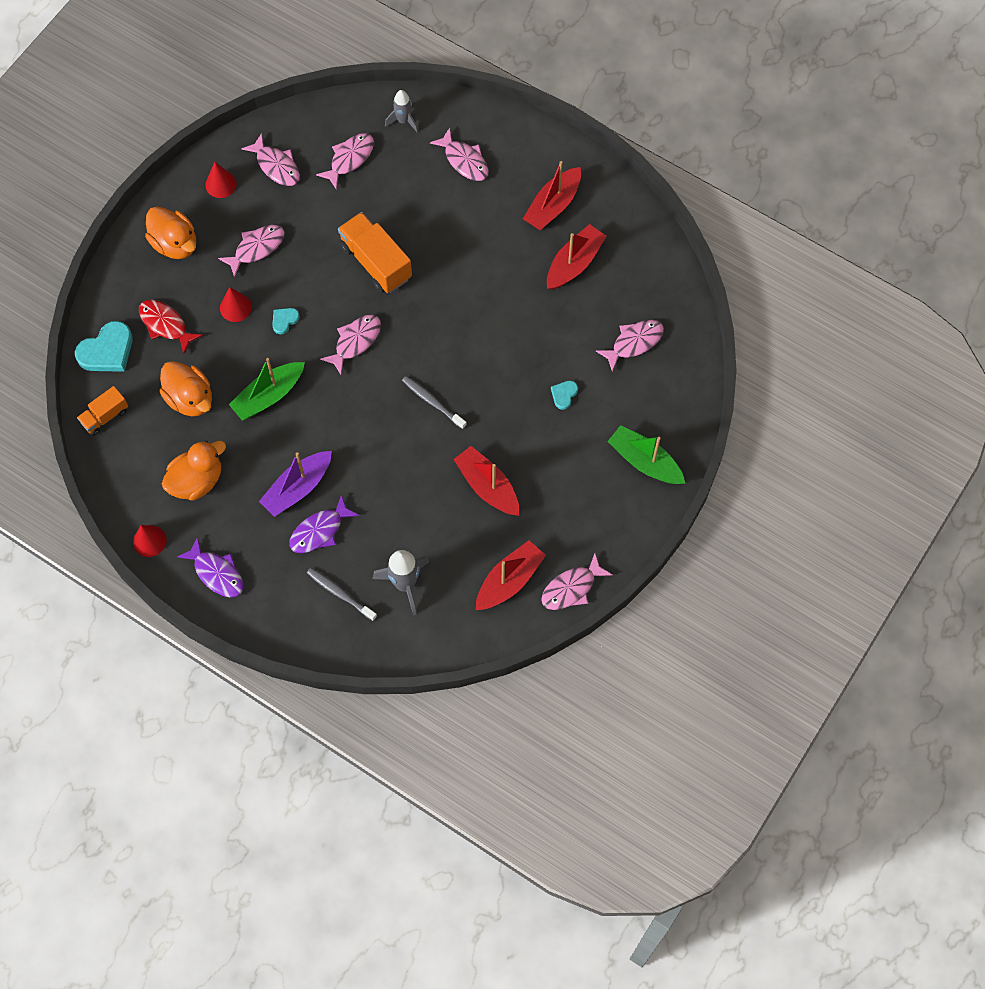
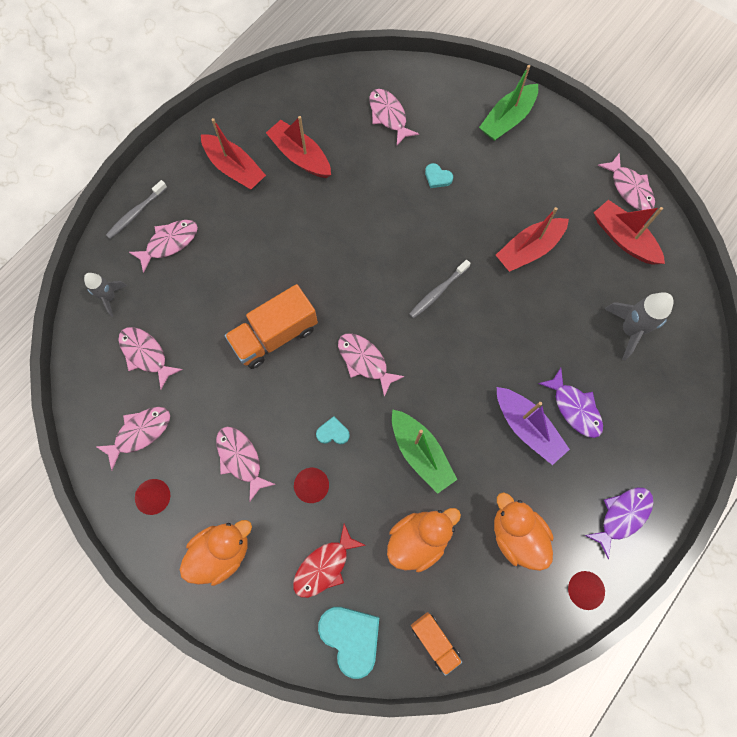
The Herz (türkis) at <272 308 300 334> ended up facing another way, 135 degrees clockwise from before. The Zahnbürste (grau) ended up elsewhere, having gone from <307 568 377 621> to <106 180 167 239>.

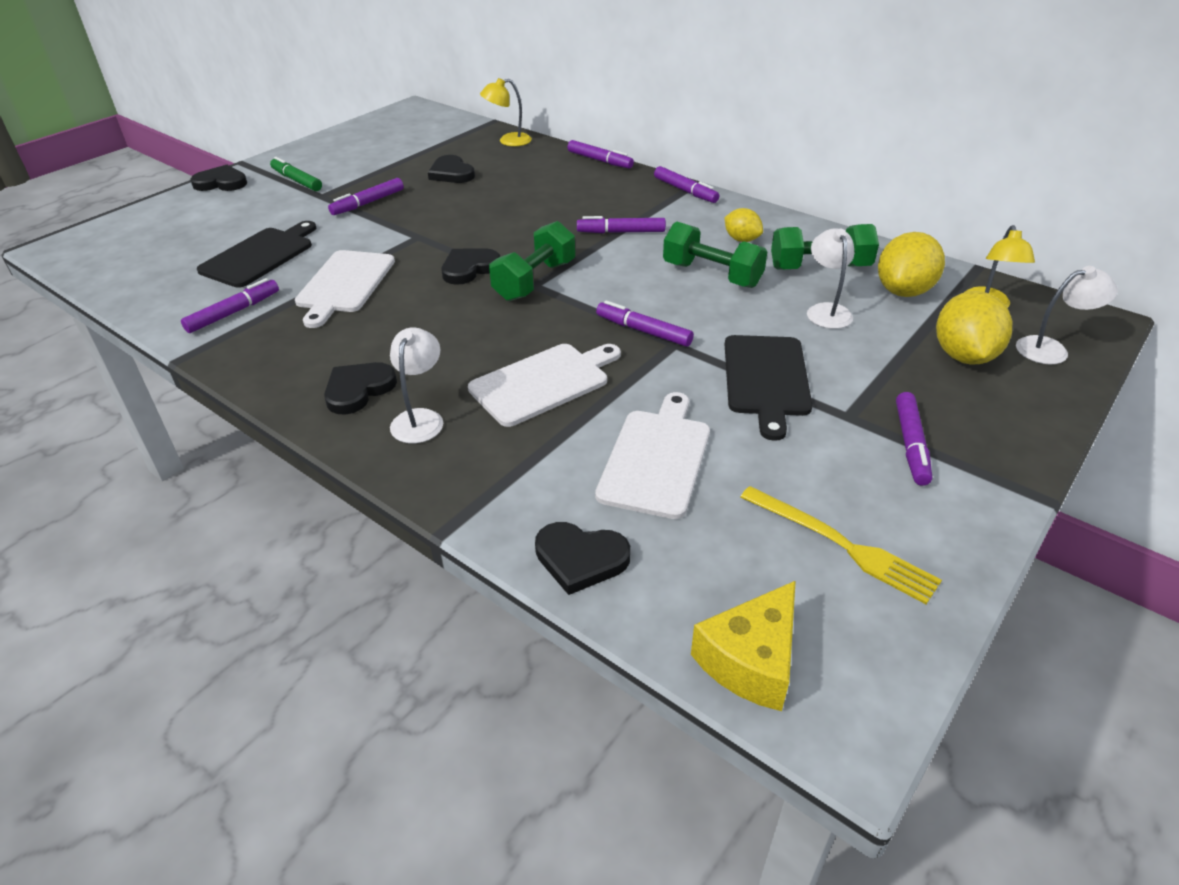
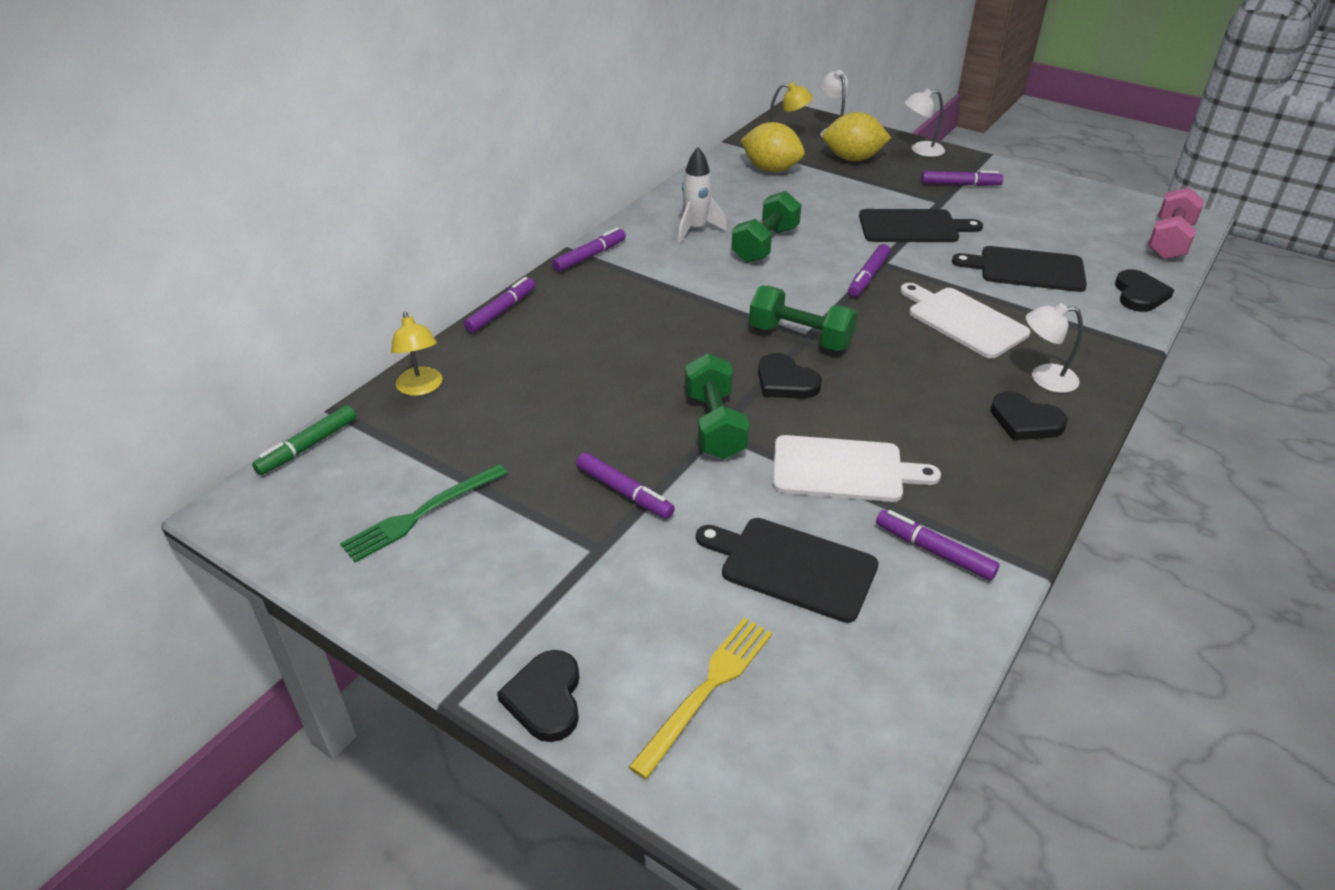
The Filzstift (grün) ended up elsewhere, having gone from <270 157 322 191> to <252 405 356 475>. The second view lost the Herz (schwarz) at <428 155 475 183>. The second view lost the Filzstift (lila) at <577 216 666 233>. What was the Schneidebrett (weiß) at <595 392 710 519> turned into the Schneidebrett (schwarz) at <952 246 1087 292>. Where the Käse (gelb) stood at <691 581 796 711>, the Hantel (rosa) came to stand at <1148 187 1204 259>. Where the Zitrone (gelb) stood at <724 208 763 242>, the Rakete (weiß) came to stand at <678 147 727 243>. The Gabel (gelb) ended up elsewhere, having gone from <740 486 942 604> to <629 618 772 779>. The Hantel (grün) ended up elsewhere, having gone from <771 224 879 270> to <685 353 749 459>. The Lampe (weiß) ended up elsewhere, having gone from <807 228 854 329> to <904 88 945 157>. The second view gained the Gabel (grün) at <340 464 508 562>.

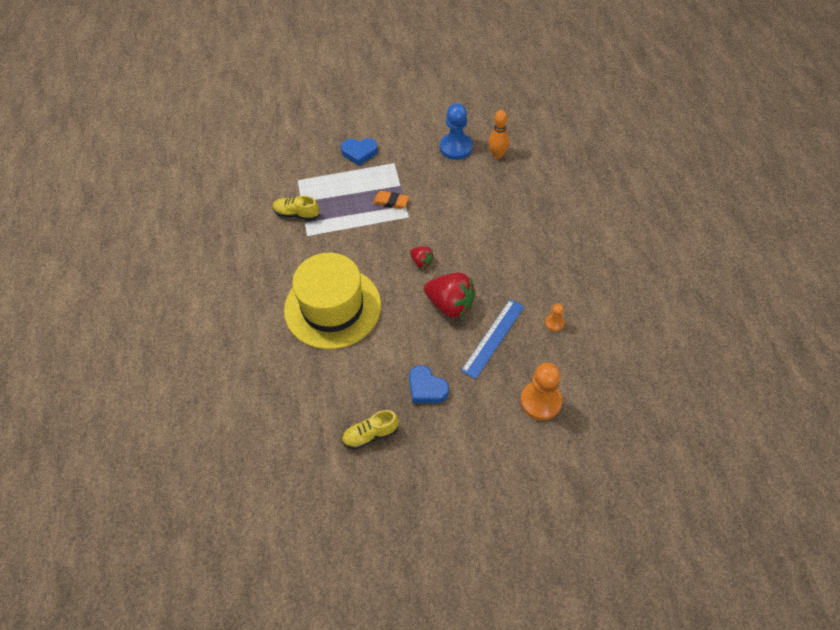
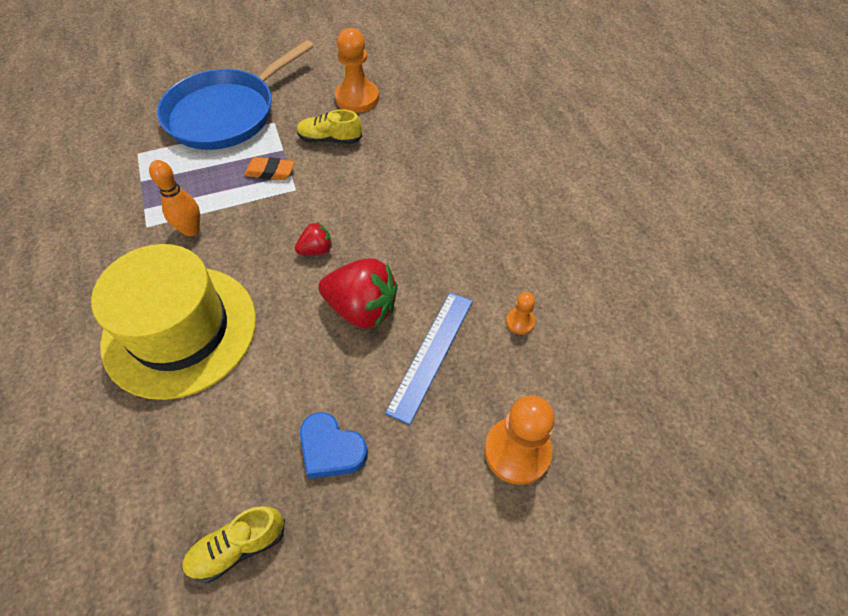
The Schuh (gelb) ended up elsewhere, having gone from <273 196 320 221> to <297 109 362 144>. Where the Herz (blau) stood at <341 138 378 166>, the Pfanne (blau) came to stand at <157 40 314 150>. The Erdbeere (rot) at <410 246 434 268> ended up facing another way, 60 degrees counterclockwise from before. What was the Bauer (blau) at <440 103 473 160> turned into the Bauer (orange) at <335 28 379 113>. The Bowlingkegel (orange) ended up elsewhere, having gone from <488 110 509 159> to <149 160 200 236>.

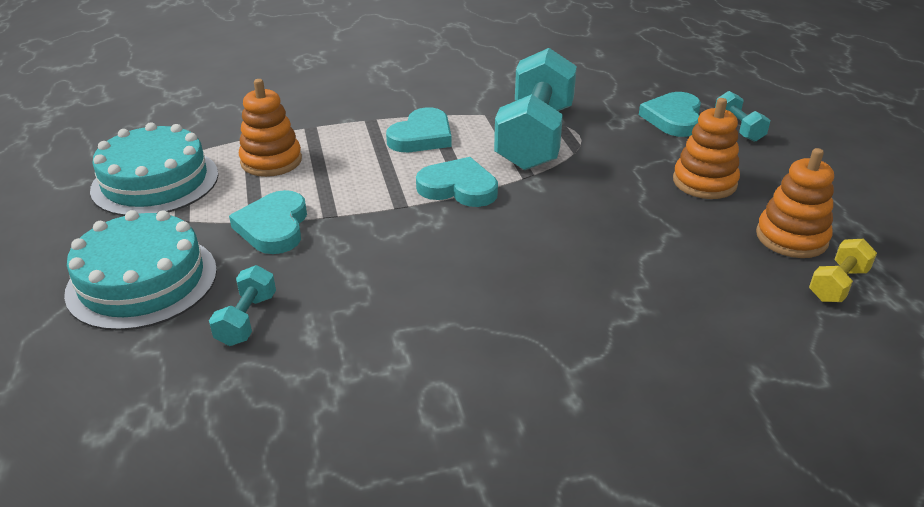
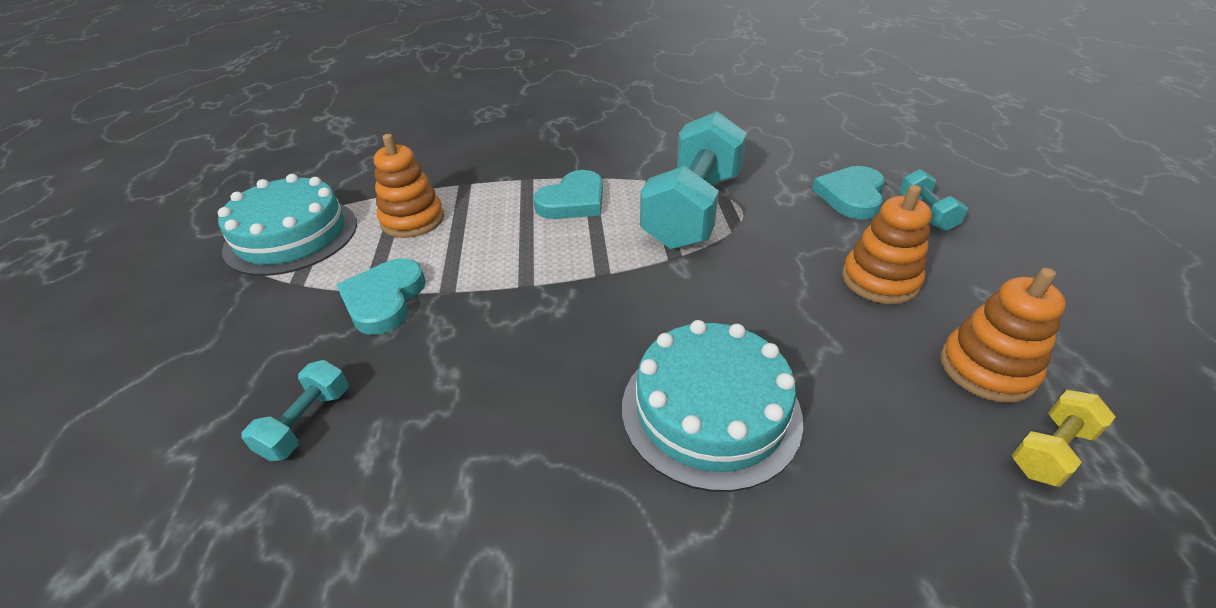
The Kuchen (türkis) ended up elsewhere, having gone from <64 210 217 331> to <622 320 803 492>. The second view lost the Herz (türkis) at <416 157 498 207>.

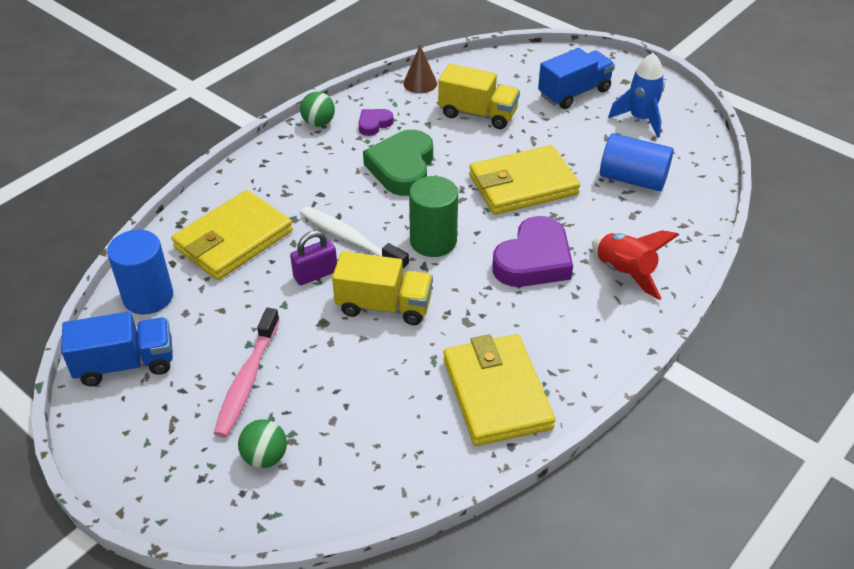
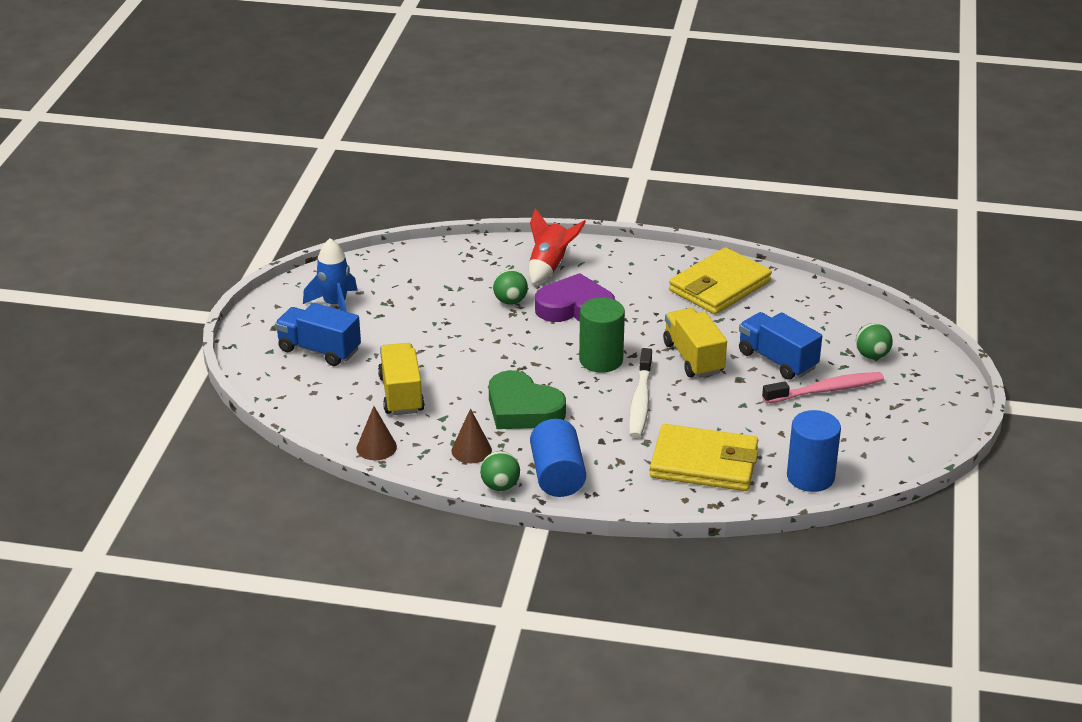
The Lastwagen (blau) ended up elsewhere, having gone from <61 312 173 386> to <739 312 822 380>. The second view lost the Vorhängeschloss (lila) at <290 231 337 285>. Where the Herz (lila) stood at <359 109 393 136>, the Kegel (braun) came to stand at <451 408 492 463>. The Herz (grün) at <363 130 433 196> ended up facing another way, 60 degrees clockwise from before. The second view lost the Geldbörse (gelb) at <469 145 580 215>. The Vollzylinder (blau) ended up elsewhere, having gone from <600 133 674 191> to <530 419 586 497>. The second view gained the Ball (grün) at <493 270 528 305>.

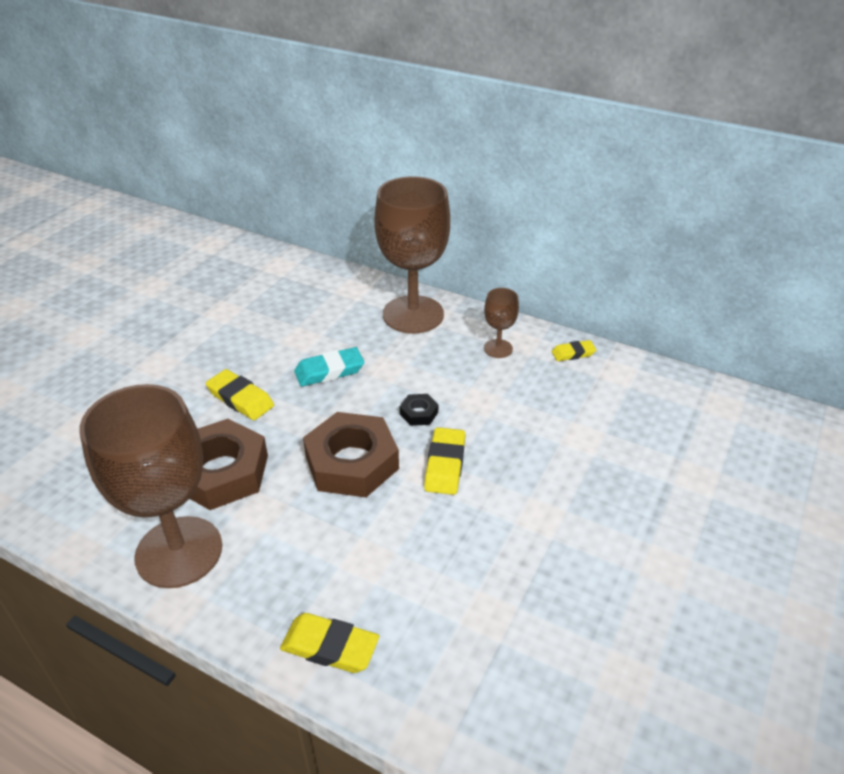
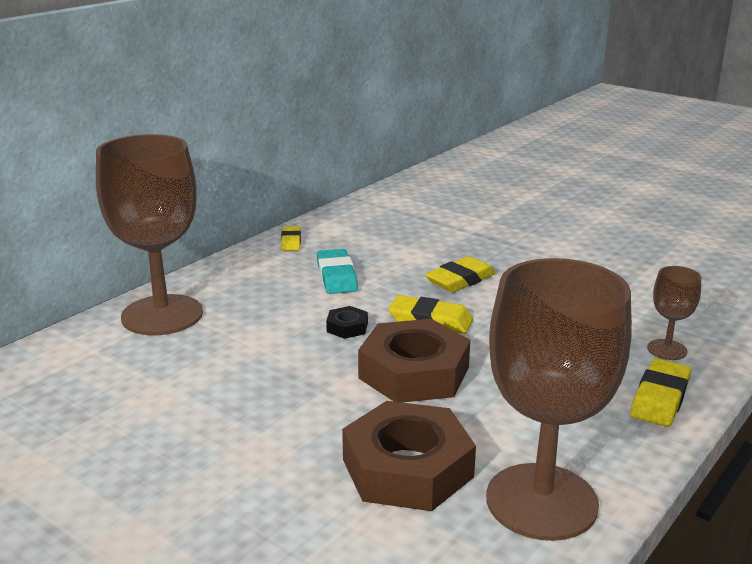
The Radiergummi (gelb) ended up elsewhere, having gone from <206 369 274 420> to <425 256 496 292>. The Radiergummi (türkis) ended up elsewhere, having gone from <294 347 364 387> to <317 249 358 294>. The Kelch (braun) ended up elsewhere, having gone from <484 288 519 358> to <647 266 701 360>.

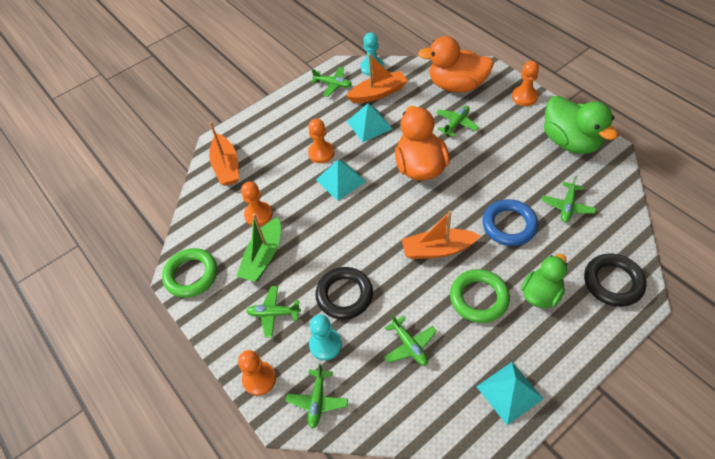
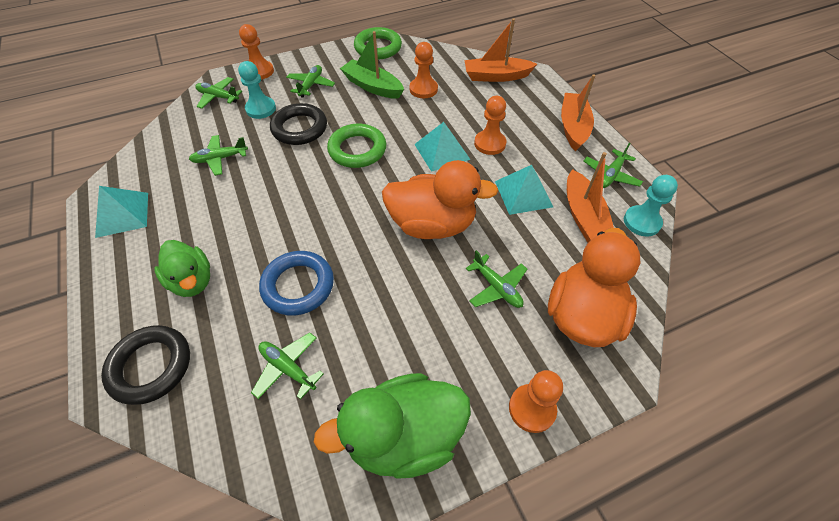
The Boot (orange) ended up elsewhere, having gone from <402 210 481 259> to <561 74 596 151>. The Ring (grün) ended up elsewhere, having gone from <450 269 510 323> to <327 123 386 168>.

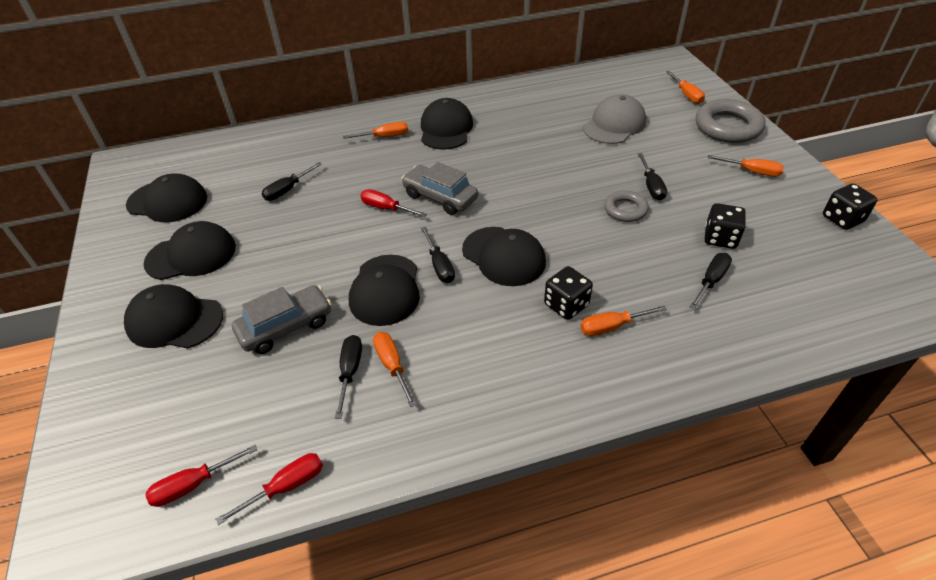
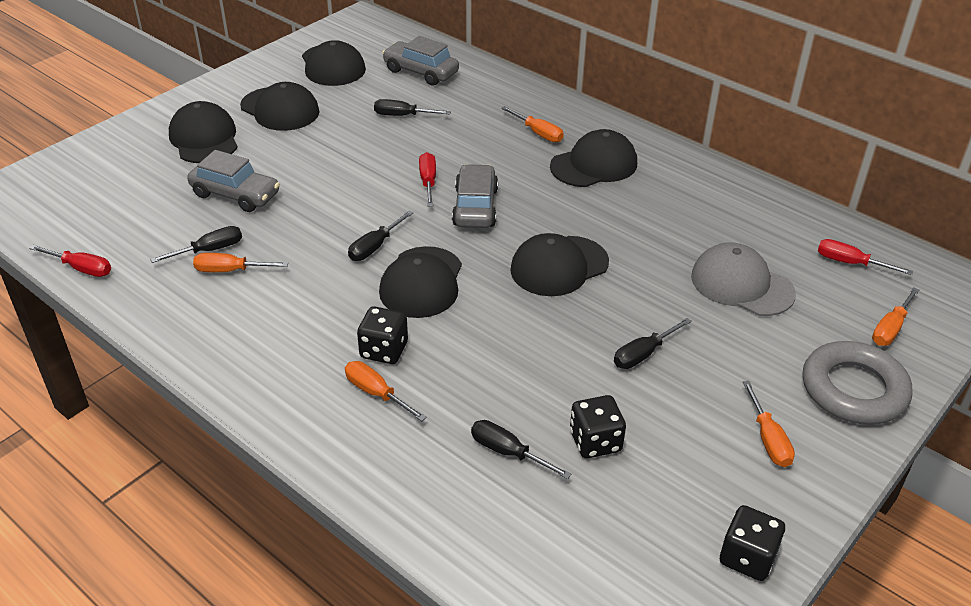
The Schraubenzieher (rot) ended up elsewhere, having gone from <146 445 257 507> to <818 239 913 275>. The Kappe (schwarz) ended up elsewhere, having gone from <349 255 420 326> to <510 233 609 296>. The Schraubenzieher (orange) at <373 332 417 407> ended up facing another way, 120 degrees counterclockwise from before. The Kappe (grau) at <583 94 646 144> ended up facing another way, 150 degrees counterclockwise from before. The second view lost the Ring (grau) at <604 190 649 222>. The Schraubenzieher (schwarz) at <689 253 732 309> ended up facing another way, 150 degrees counterclockwise from before. The second view gained the Auto (grau) at <382 36 459 86>.

